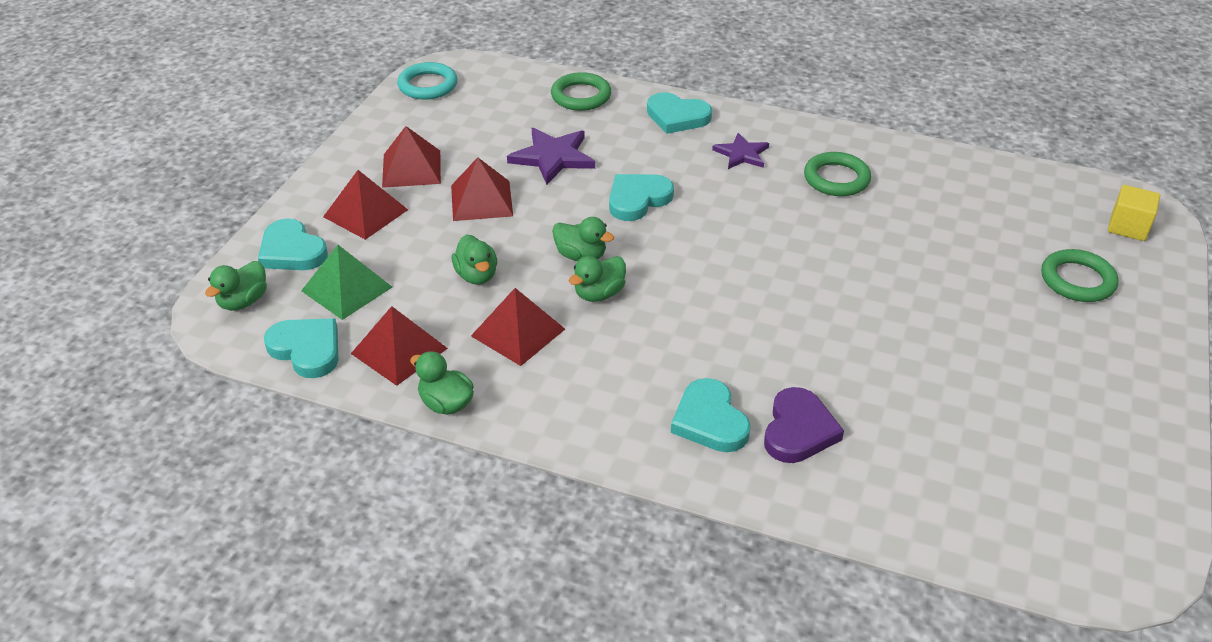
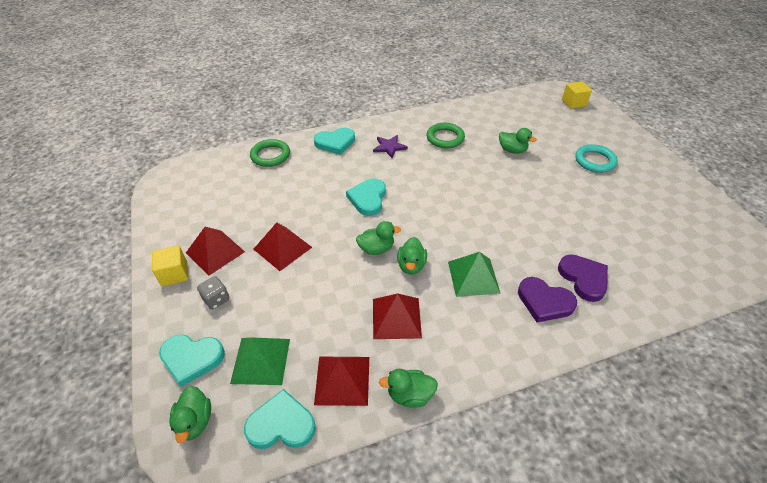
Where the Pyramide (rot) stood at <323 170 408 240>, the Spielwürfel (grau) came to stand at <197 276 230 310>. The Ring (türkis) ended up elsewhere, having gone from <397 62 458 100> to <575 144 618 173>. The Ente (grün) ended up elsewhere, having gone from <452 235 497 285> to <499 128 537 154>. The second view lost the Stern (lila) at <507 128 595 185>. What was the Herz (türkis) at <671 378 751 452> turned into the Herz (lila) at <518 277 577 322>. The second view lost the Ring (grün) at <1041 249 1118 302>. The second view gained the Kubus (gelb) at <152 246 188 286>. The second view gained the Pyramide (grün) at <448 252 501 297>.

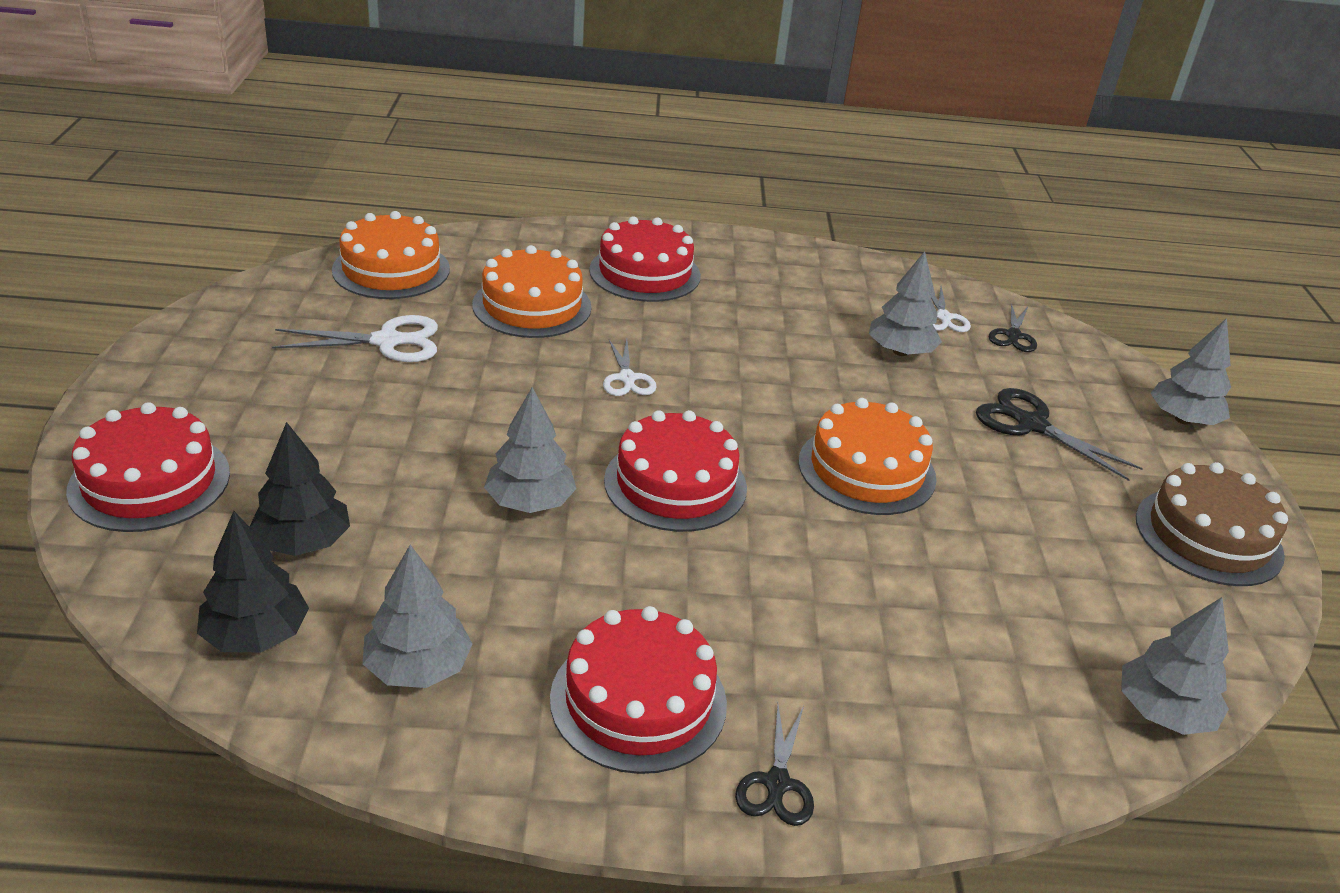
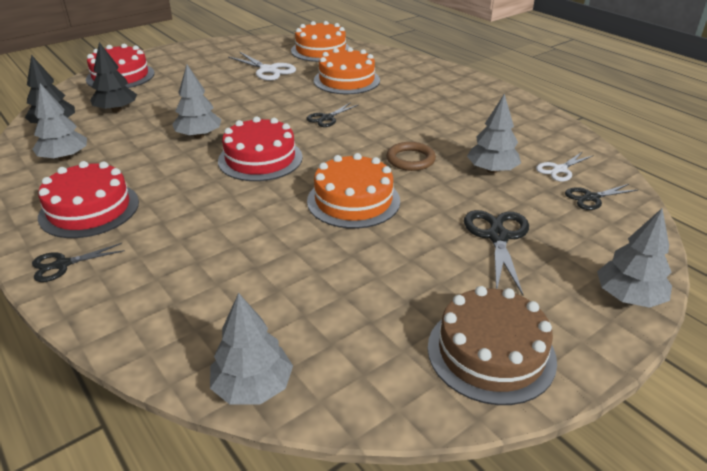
The second view lost the Kuchen (rot) at <589 216 701 302>. What was the Schere (weiß) at <603 339 657 396> turned into the Schere (schwarz) at <306 102 358 127>. The second view gained the Ring (braun) at <386 142 436 171>.

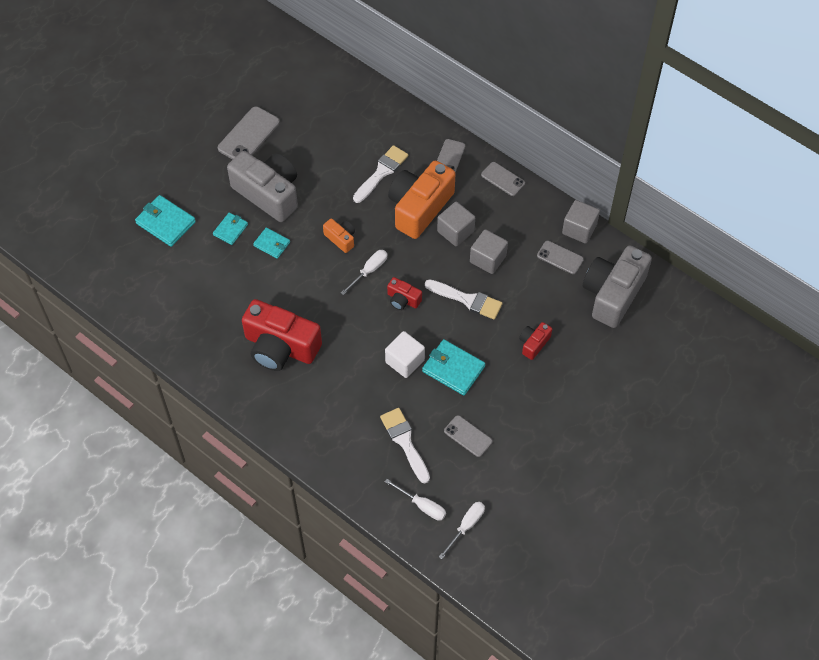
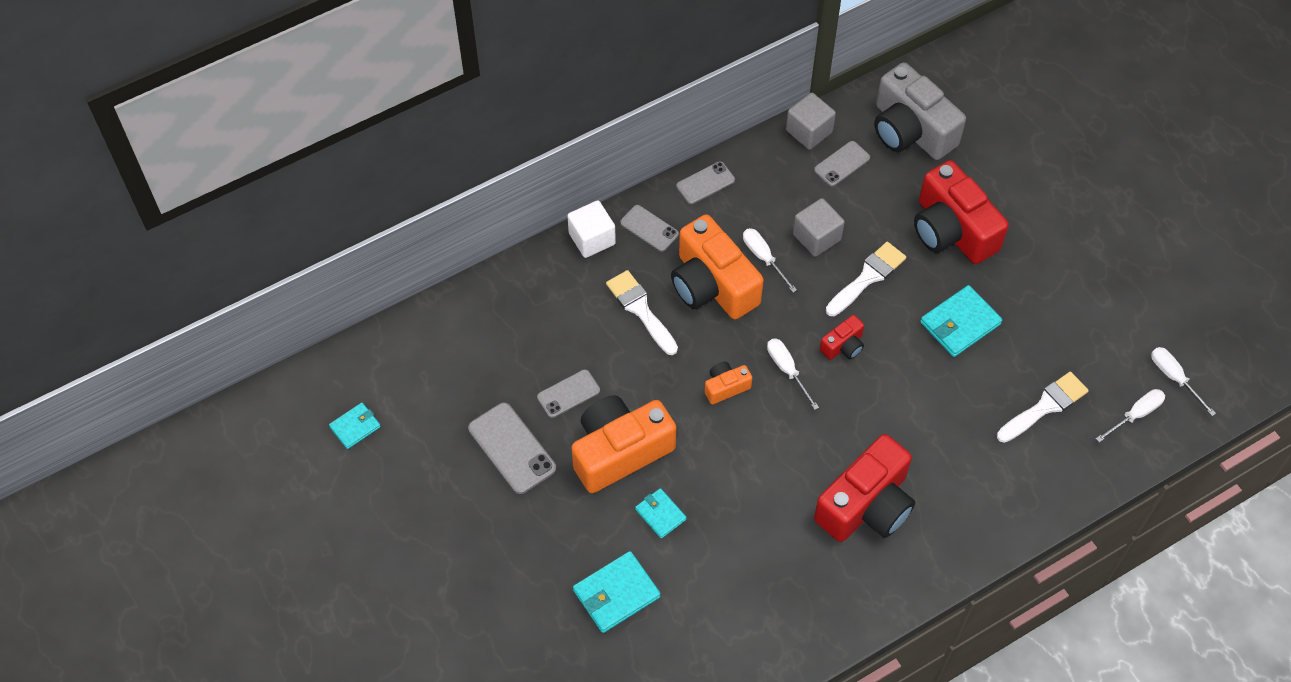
What was the Kamera (grau) at <227 151 298 222> turned into the Kamera (orange) at <571 395 676 493>. The Geldbörse (türkis) ended up elsewhere, having gone from <253 227 290 259> to <329 403 381 449>. The Pinsel (weiß) at <380 408 430 483> ended up facing another way, 150 degrees clockwise from before. The Kubus (weiß) ended up elsewhere, having gone from <385 331 425 378> to <567 200 616 258>. Where the Kubus (grau) stood at <437 202 475 246>, the Schraubenzieher (weiß) came to stand at <743 228 797 292>. The Handy (grau) ended up elsewhere, having gone from <444 415 493 457> to <537 369 600 418>. The size of the Kamera (rot) at <519 322 552 360> changed by a factor of 2.17.

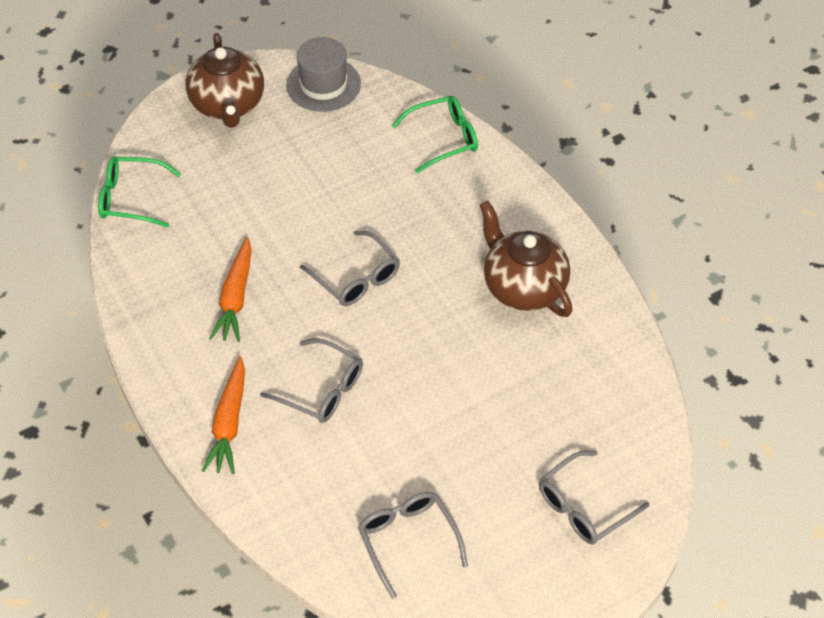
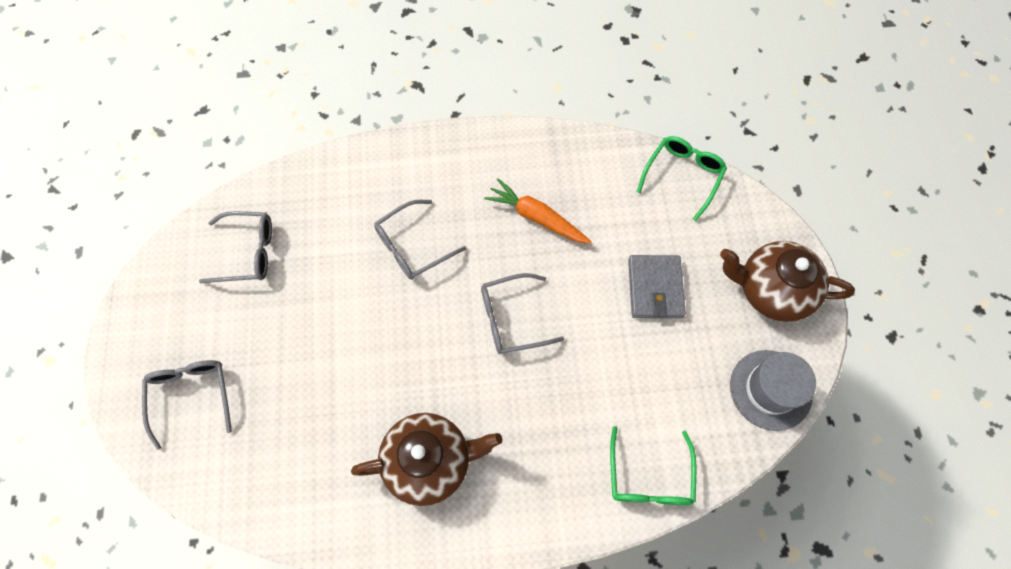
The second view lost the Karotte (orange) at <202 356 245 474>. The second view gained the Geldbörse (grau) at <628 255 686 318>.

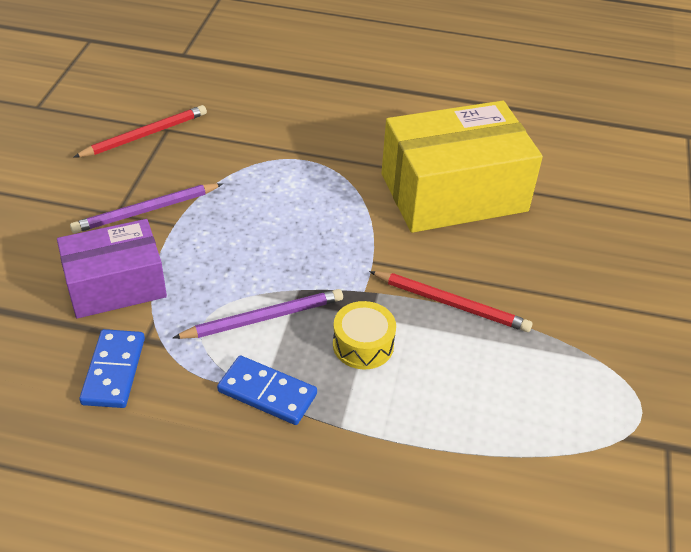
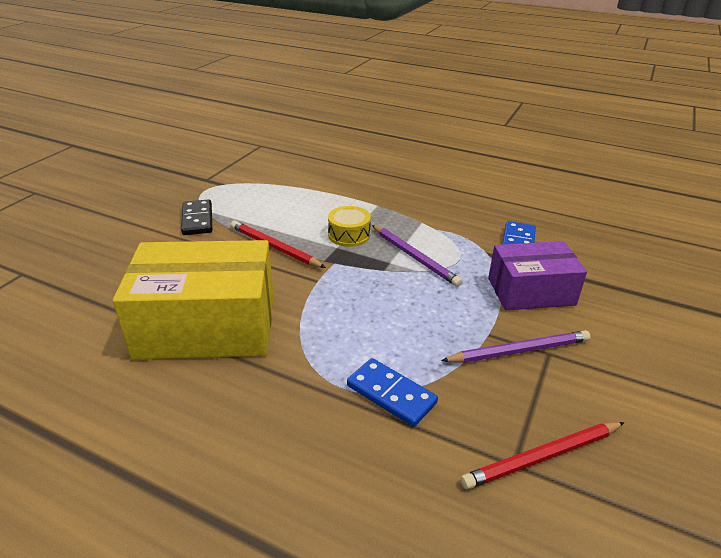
The Bleistift (lila) at <173 289 343 339> ended up facing another way, 120 degrees counterclockwise from before. The Dominostein (blau) ended up elsewhere, having gone from <217 356 317 425> to <347 358 438 427>. The second view gained the Dominostein (schwarz) at <181 199 212 235>.

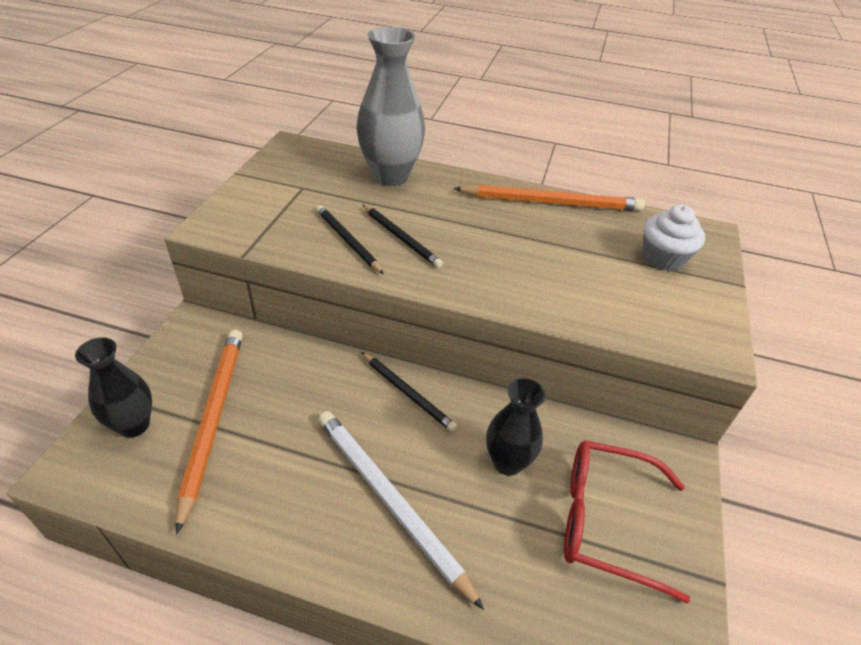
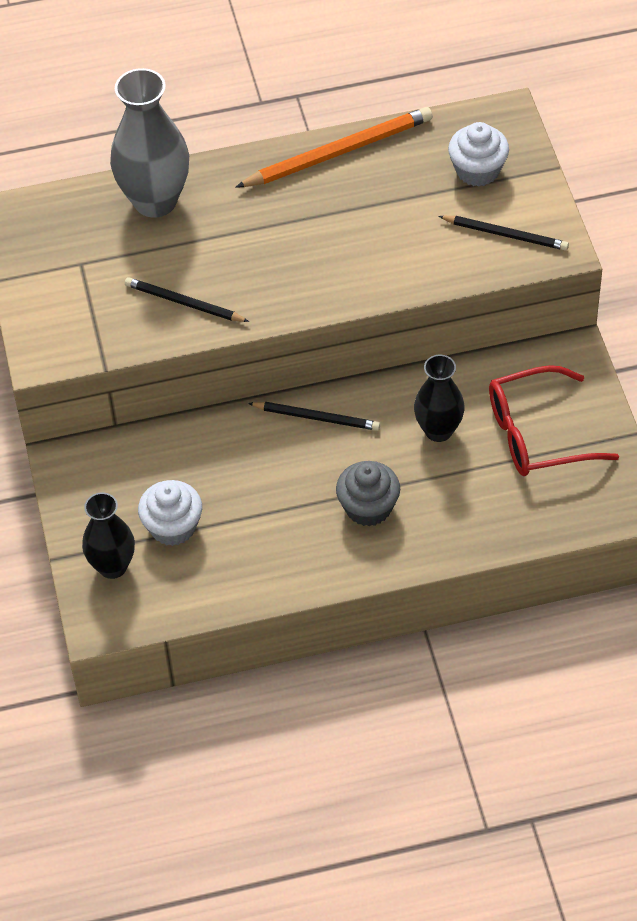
Where the Bleistift (orange) stood at <175 330 243 534>, the Muffin (weiß) came to stand at <138 480 202 546>. Where the Bleistift (weiß) stood at <318 411 484 610>, the Muffin (grau) came to stand at <336 461 400 526>. The Bleistift (schwarz) ended up elsewhere, having gone from <362 204 443 268> to <438 216 569 250>.

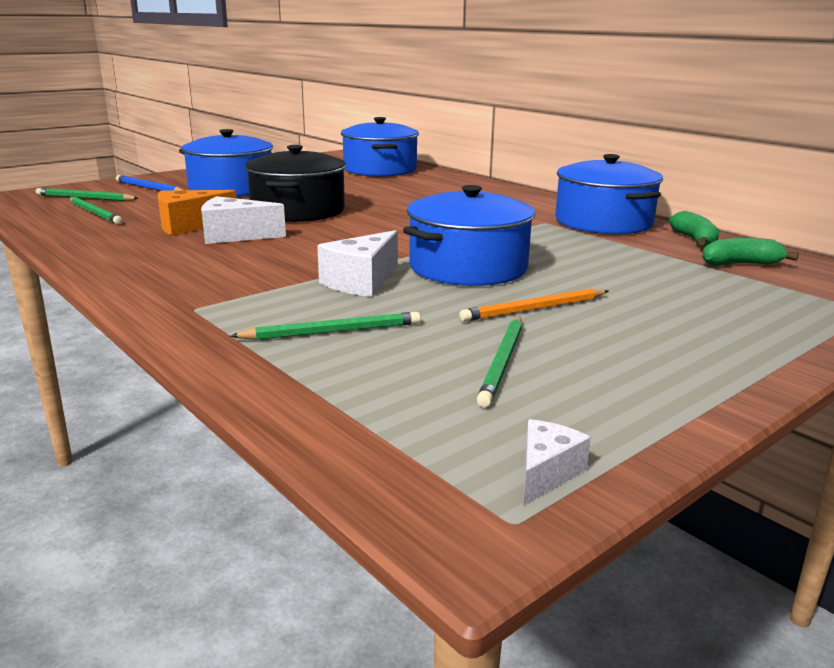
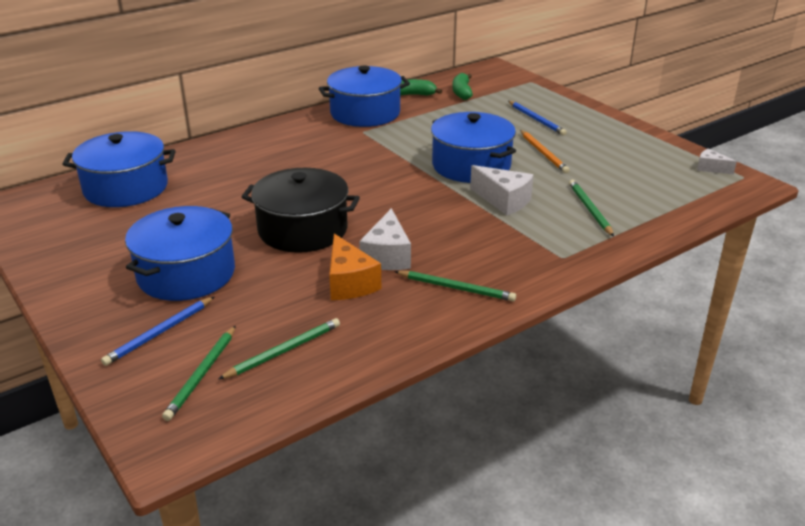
The Bleistift (grün) ended up elsewhere, having gone from <477 316 522 407> to <394 271 516 301>. The second view gained the Bleistift (blau) at <508 101 567 135>.

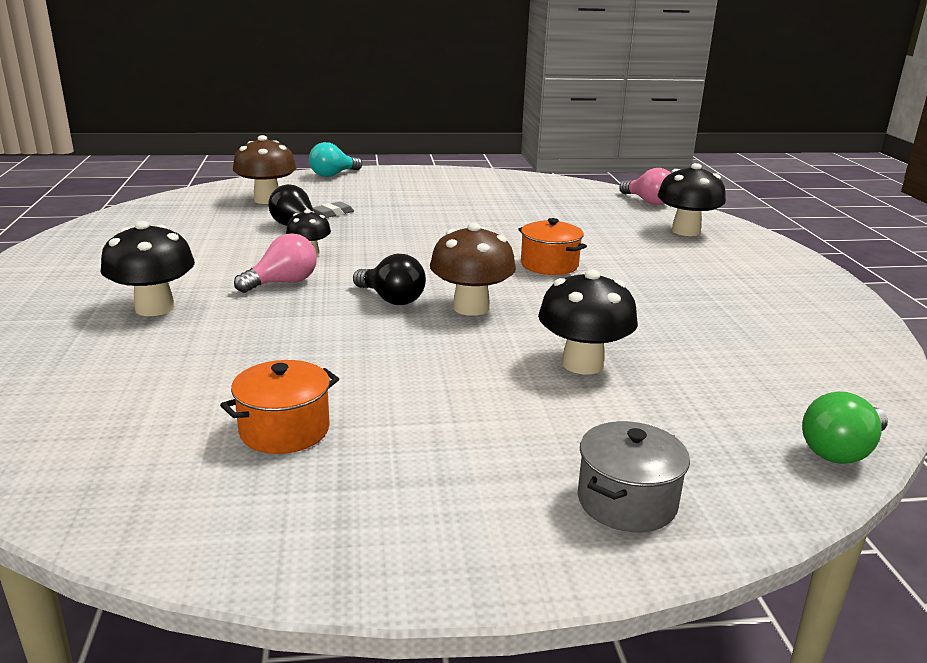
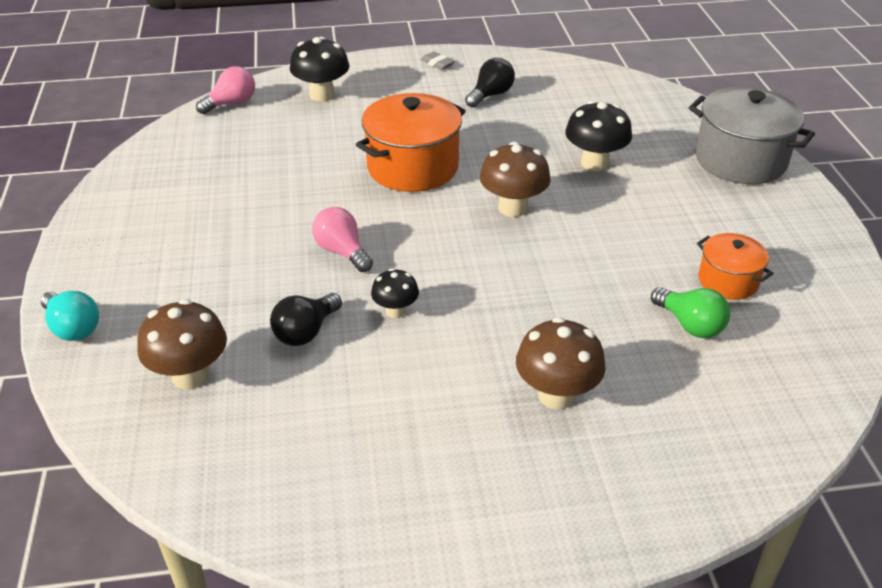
What was the Pilz (schwarz) at <101 221 195 316> turned into the Pilz (braun) at <516 317 606 409>. The Glühbirne (rosa) ended up elsewhere, having gone from <234 233 317 293> to <312 207 373 272>. The Radiergummi (grau) ended up elsewhere, having gone from <313 202 354 218> to <421 51 455 70>. The Glühbirne (schwarz) ended up elsewhere, having gone from <353 254 426 305> to <465 58 515 108>. The size of the Kochtopf (orange) at <518 218 587 275> changed by a factor of 1.79. The size of the Kochtopf (grau) at <578 421 690 532> changed by a factor of 1.79. The Glühbirne (grün) ended up elsewhere, having gone from <802 391 888 464> to <651 287 730 338>.

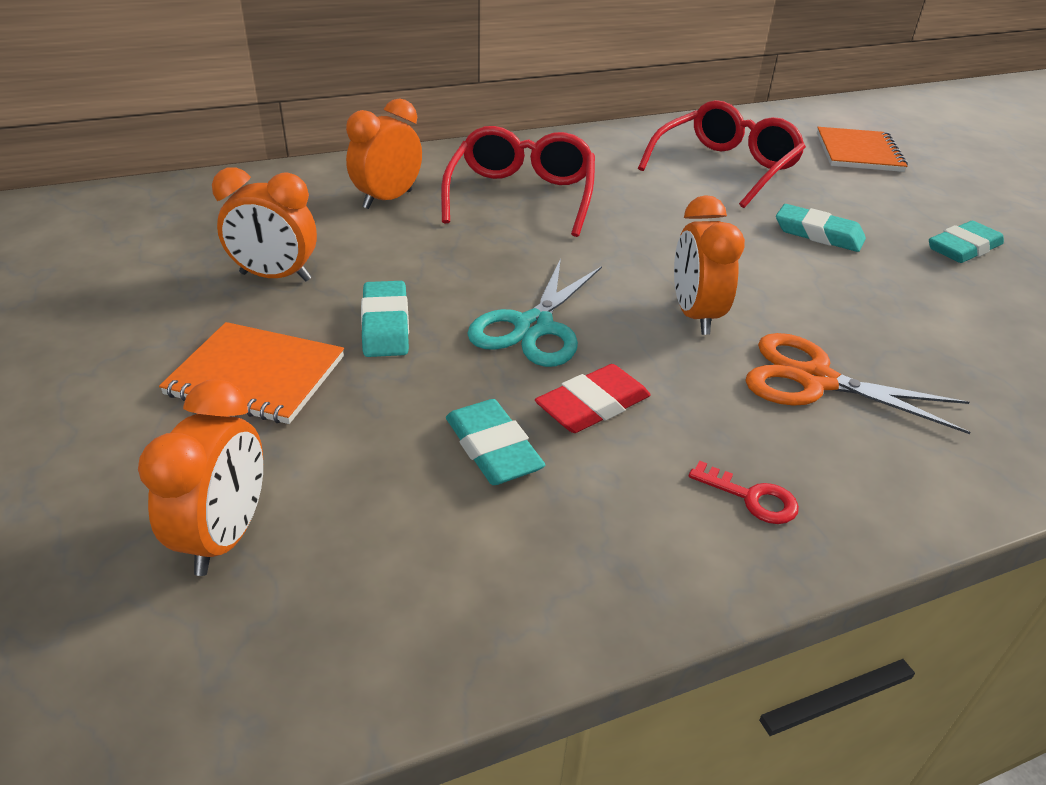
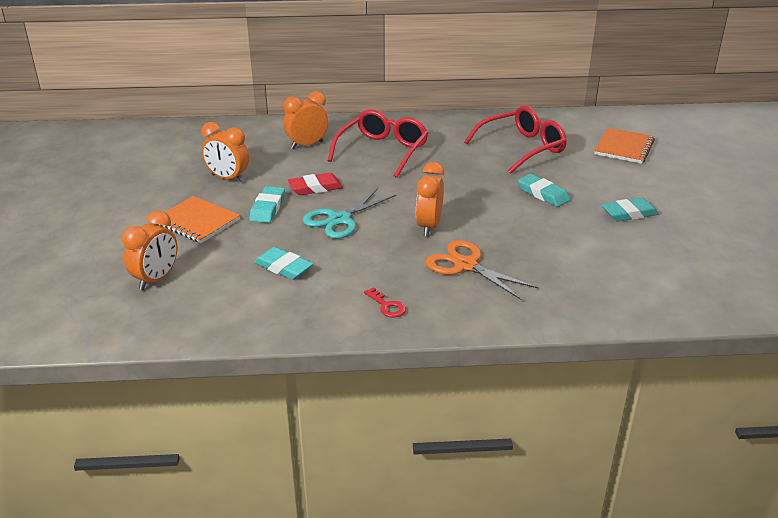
The Radiergummi (türkis) at <446 399 545 485> ended up facing another way, 45 degrees counterclockwise from before. The Radiergummi (rot) ended up elsewhere, having gone from <535 364 651 433> to <288 173 343 195>.

